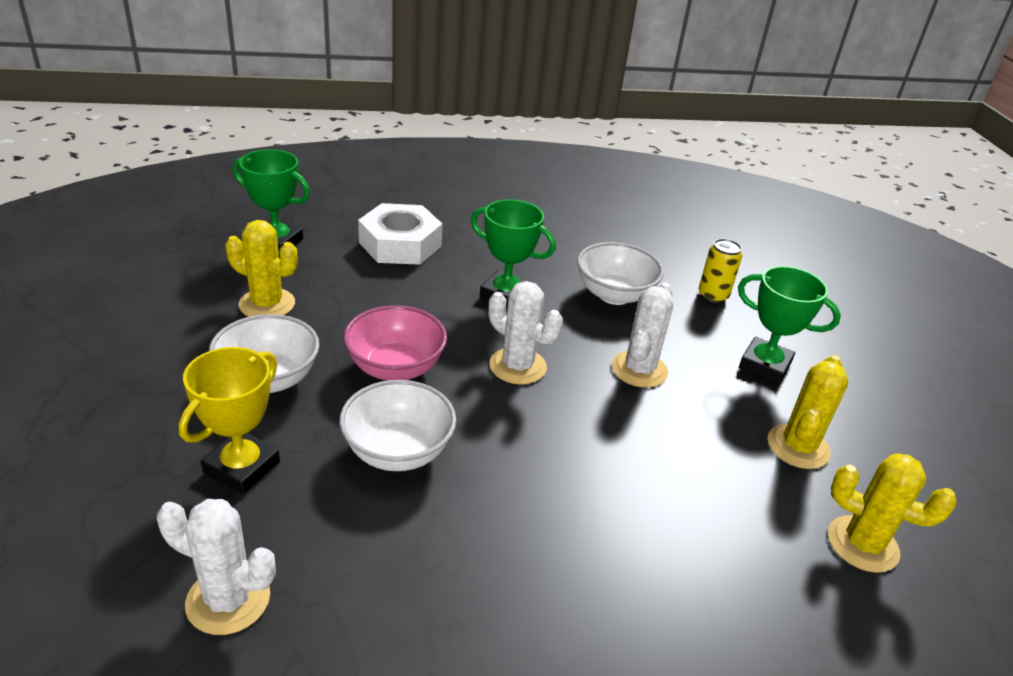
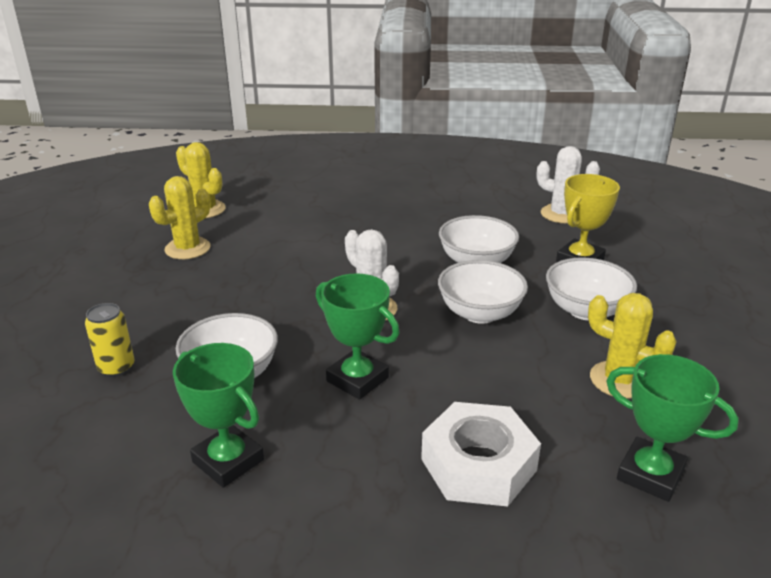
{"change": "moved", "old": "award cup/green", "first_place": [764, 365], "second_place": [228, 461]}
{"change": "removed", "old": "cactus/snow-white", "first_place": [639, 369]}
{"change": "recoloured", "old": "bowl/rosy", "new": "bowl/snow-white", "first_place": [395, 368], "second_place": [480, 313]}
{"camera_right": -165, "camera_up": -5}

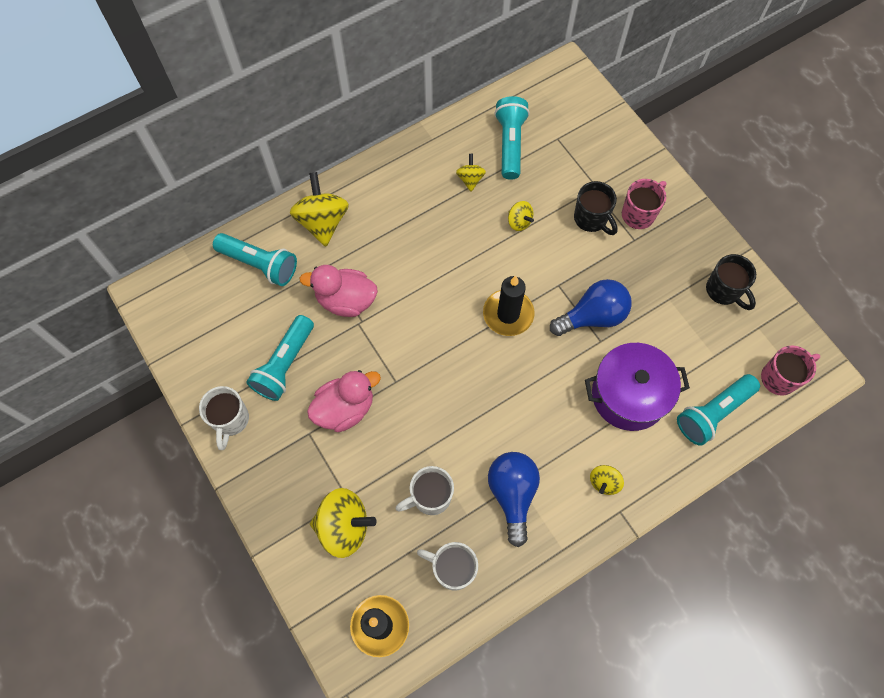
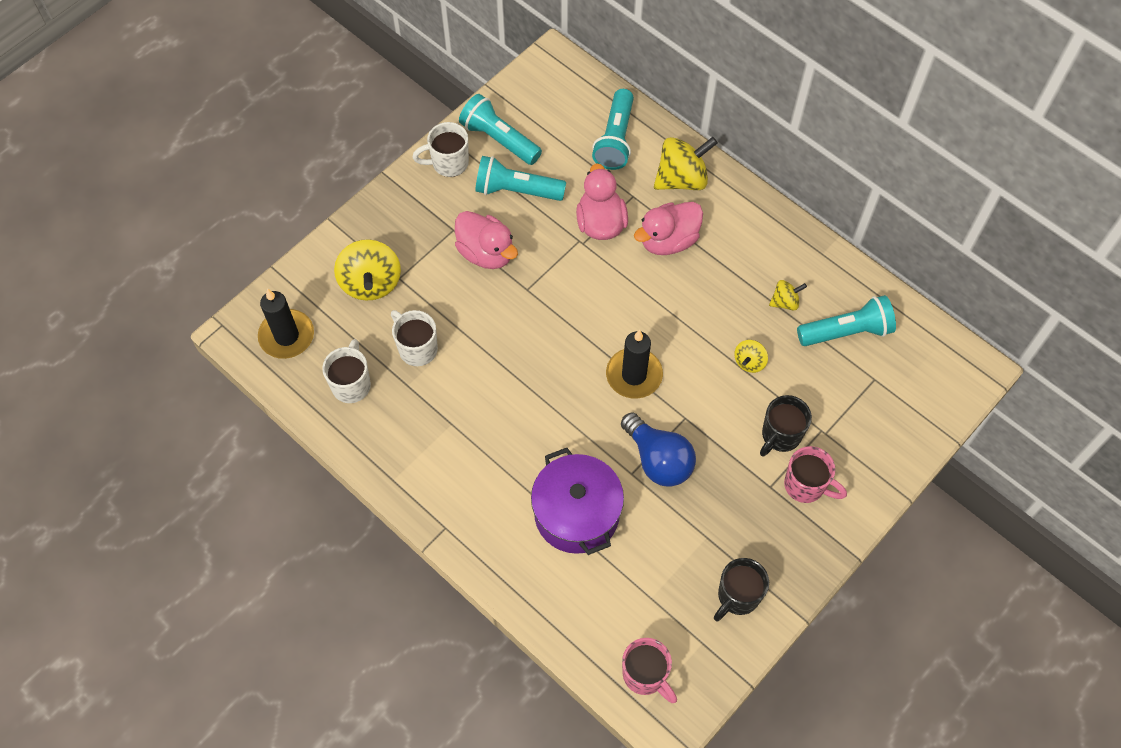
{"change": "moved", "old": "flashlight/aqua", "first_place": [713, 413], "second_place": [499, 139]}
{"change": "removed", "old": "bulb/royal blue", "first_place": [512, 494]}
{"change": "removed", "old": "spinning top/golden", "first_place": [604, 482]}
{"change": "added", "new": "rubber duck/rosy", "second_place": [668, 240]}
{"camera_right": 75, "camera_up": -5}

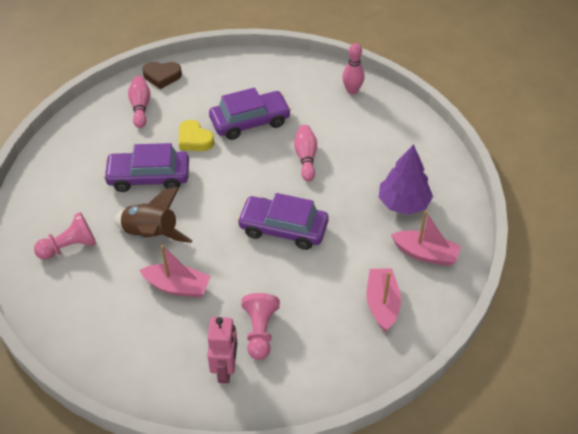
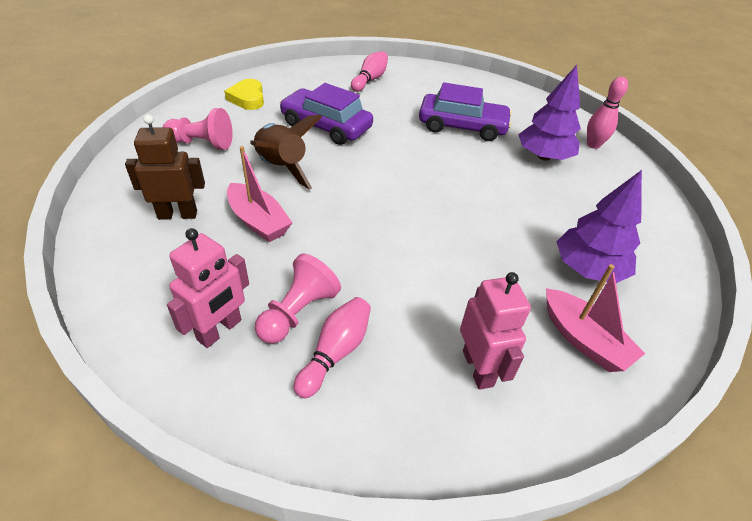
{"change": "removed", "old": "heart shape/dark brown", "first_place": [162, 76]}
{"change": "moved", "old": "heart shape/golden", "first_place": [194, 139], "second_place": [247, 98]}
{"change": "moved", "old": "tenpin/rosy", "first_place": [306, 158], "second_place": [335, 352]}
{"change": "removed", "old": "toy car/royal purple", "first_place": [283, 228]}
{"change": "replaced", "old": "sailboat/rosy", "new": "robot/rosy", "first_place": [382, 304], "second_place": [478, 368]}
{"change": "added", "new": "tree/royal purple", "second_place": [543, 156]}
{"change": "added", "new": "robot/dark brown", "second_place": [178, 214]}
{"camera_right": 30, "camera_up": -5}

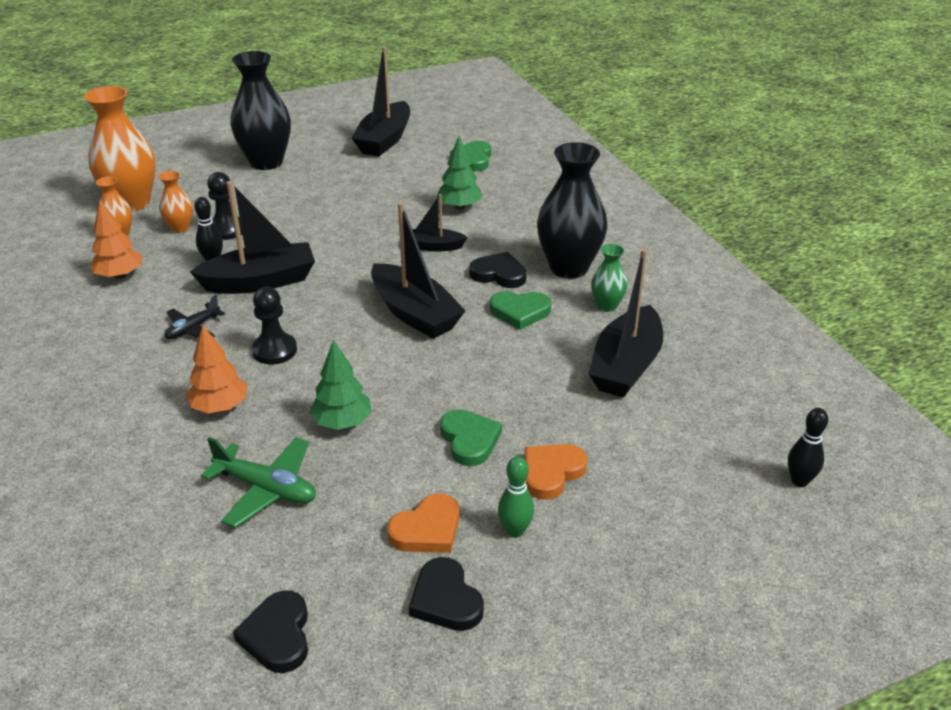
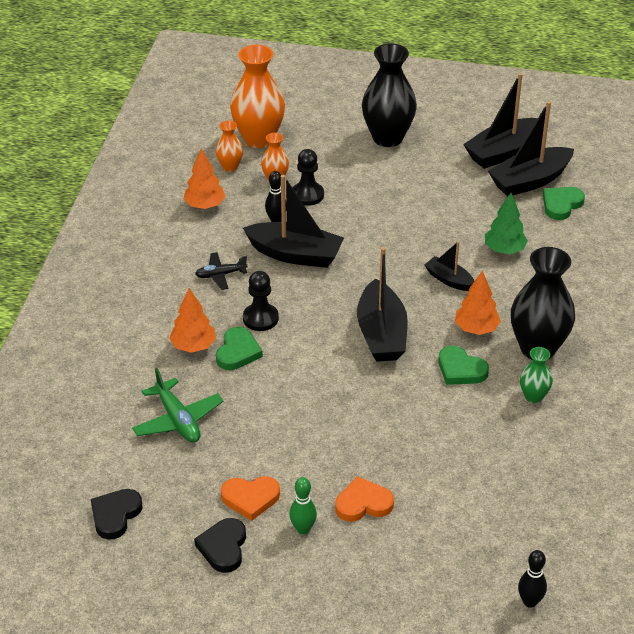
{"change": "moved", "old": "sailboat/black", "first_place": [626, 366], "second_place": [530, 181]}
{"change": "replaced", "old": "heart shape/black", "new": "tree/orange", "first_place": [499, 274], "second_place": [476, 329]}
{"change": "removed", "old": "tree/green", "first_place": [342, 422]}
{"change": "moved", "old": "heart shape/green", "first_place": [469, 440], "second_place": [238, 352]}
{"camera_right": 35, "camera_up": 5}

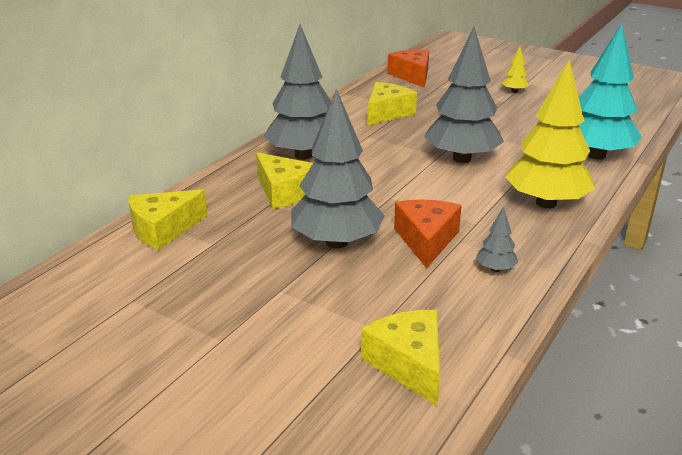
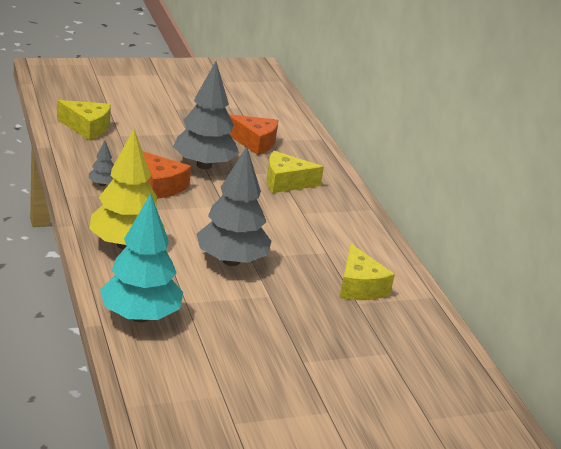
{"change": "removed", "old": "tree/ash-grey", "first_place": [303, 155]}
{"change": "removed", "old": "tree/golden", "first_place": [514, 91]}
{"change": "moved", "old": "piece of cheese/orange", "first_place": [412, 76], "second_place": [254, 142]}
{"change": "removed", "old": "piece of cheese/golden", "first_place": [163, 229]}
{"camera_right": 125, "camera_up": 0}

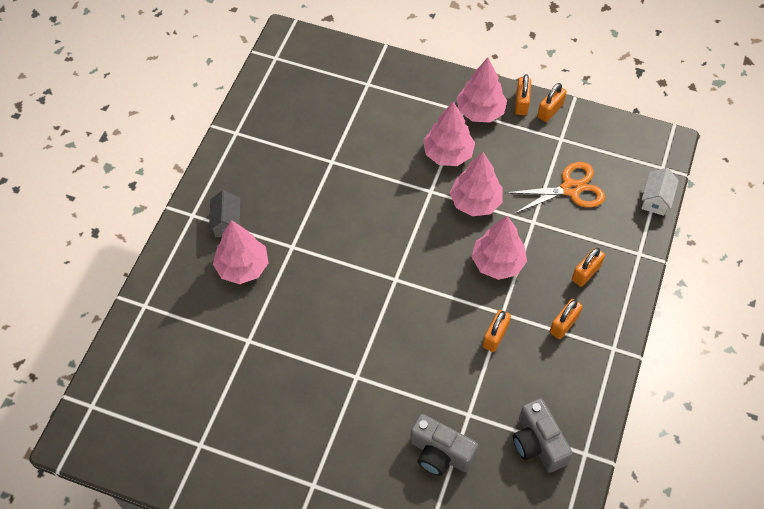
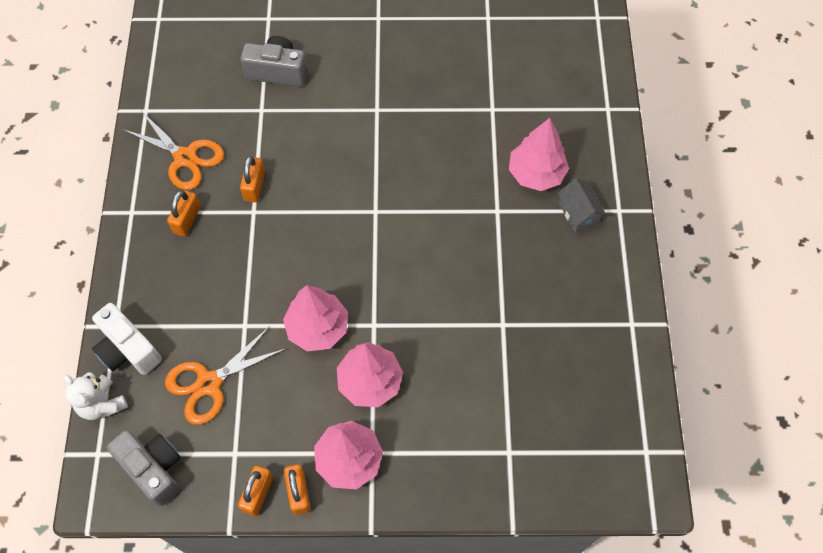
{"change": "replaced", "old": "cottage/snow-white", "new": "teddy bear/snow-white", "first_place": [656, 199], "second_place": [102, 404]}
{"change": "removed", "old": "tree/rosy", "first_place": [497, 263]}
{"change": "removed", "old": "lock/orange", "first_place": [586, 273]}
{"change": "moved", "old": "photo camera/ash-grey", "first_place": [537, 443], "second_place": [154, 468]}
{"change": "added", "new": "pair of scissors/orange", "second_place": [185, 157]}
{"change": "added", "new": "photo camera/snow-white", "second_place": [128, 349]}
{"camera_right": 160, "camera_up": 5}

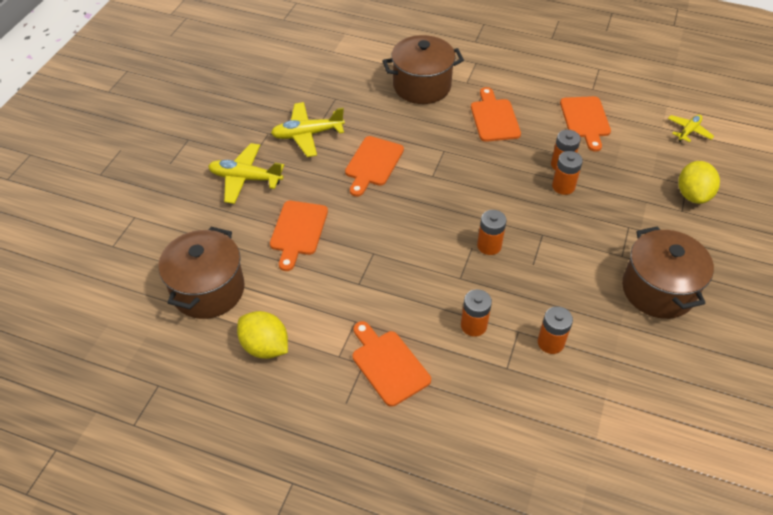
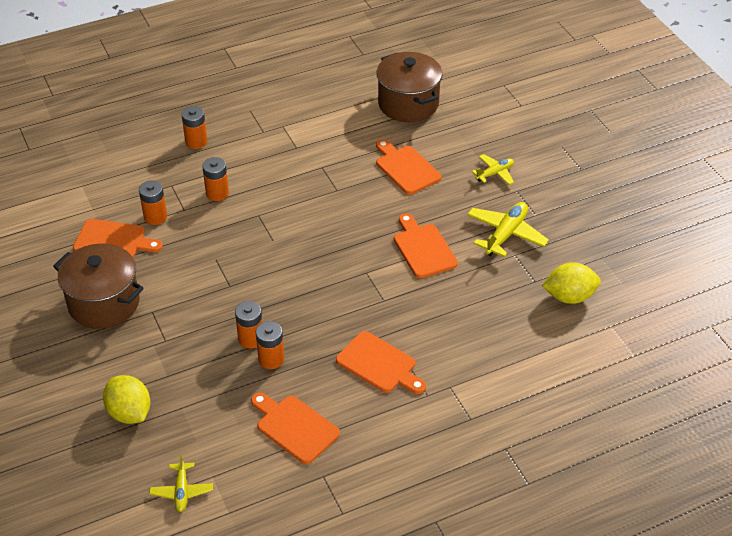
{"change": "removed", "old": "stockpot/dark brown", "first_place": [422, 86]}
{"change": "resized", "old": "plane/golden", "first_place": [245, 178], "second_place": [495, 173], "factor": 0.61}
{"change": "moved", "old": "power cell/orange", "first_place": [489, 246], "second_place": [196, 142]}
{"change": "moved", "old": "toy lemon/golden", "first_place": [265, 346], "second_place": [569, 296]}
{"change": "moved", "old": "bread board/orange", "first_place": [388, 364], "second_place": [113, 241]}
{"camera_right": 135, "camera_up": -5}

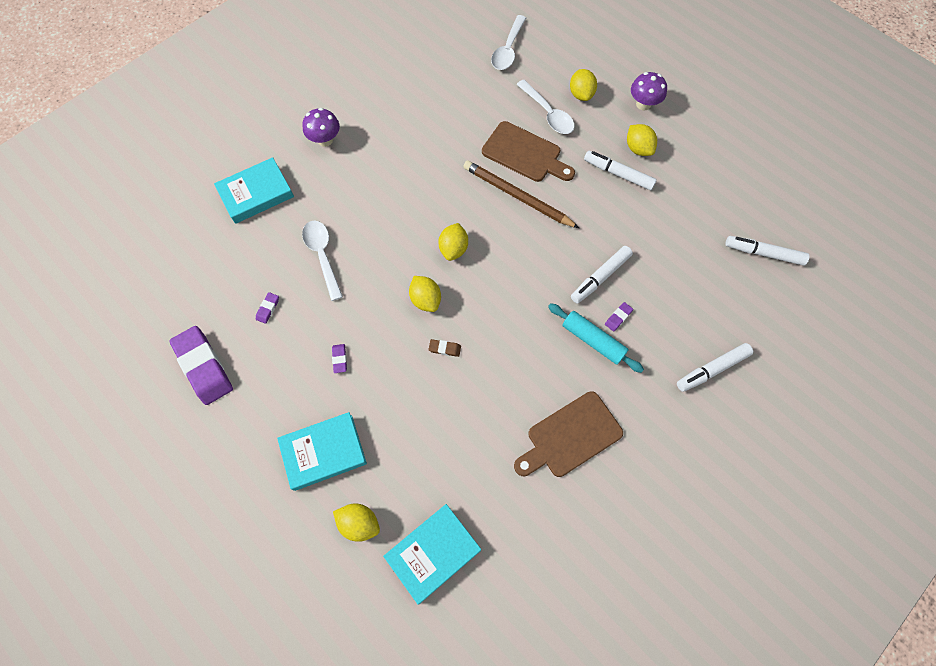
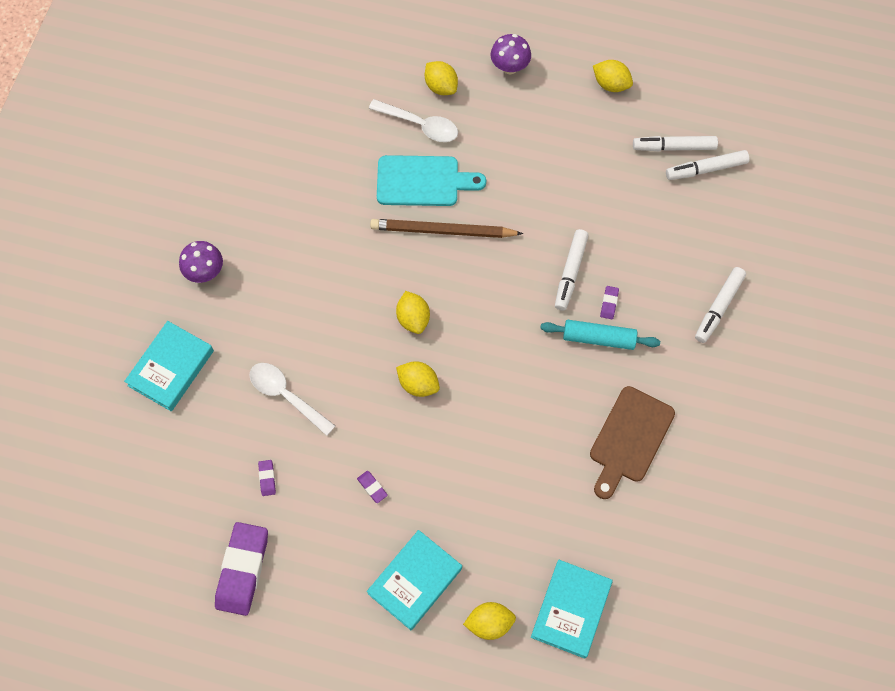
{"change": "removed", "old": "spoon/snow-white", "first_place": [508, 50]}
{"change": "recoloured", "old": "bread board/dark brown", "new": "bread board/aqua", "first_place": [524, 154], "second_place": [423, 181]}
{"change": "moved", "old": "toy lemon/golden", "first_place": [638, 149], "second_place": [611, 84]}
{"change": "moved", "old": "marker/snow-white", "first_place": [618, 174], "second_place": [674, 147]}
{"change": "turned", "old": "gum eraser/royal purple", "first_place": [204, 367], "second_place": [242, 570], "degrees": 75}
{"change": "removed", "old": "gum eraser/dark brown", "first_place": [445, 349]}
{"camera_right": -30, "camera_up": 0}

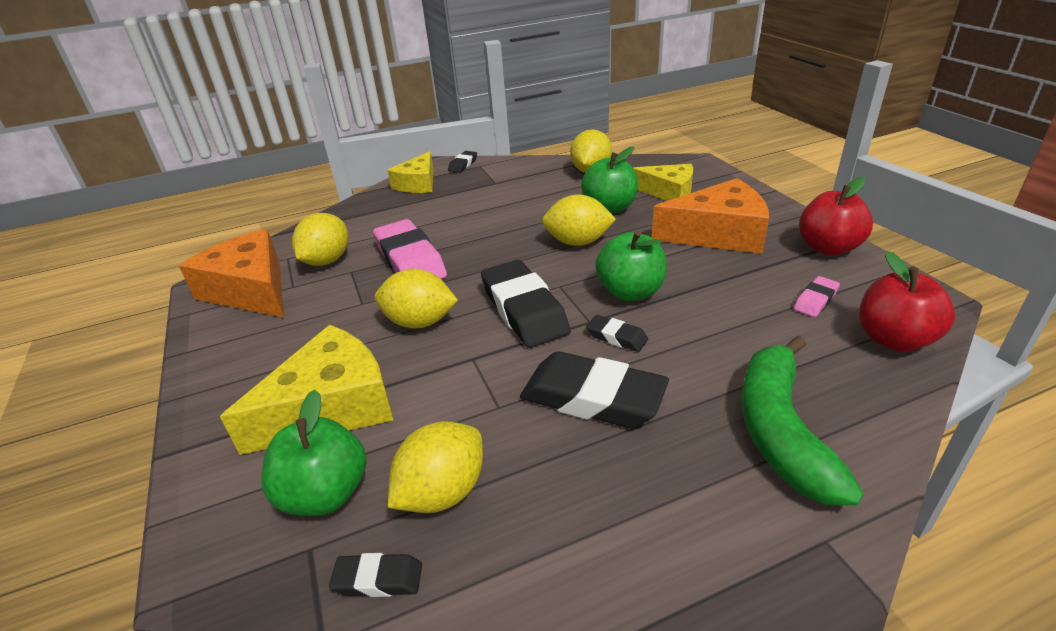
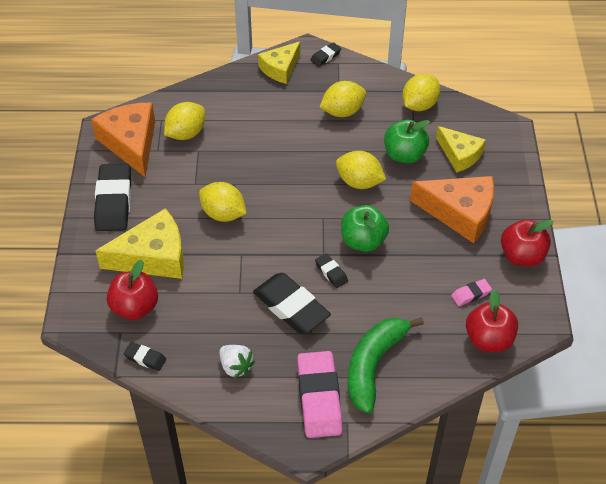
{"change": "moved", "old": "gum eraser/rosy", "first_place": [410, 260], "second_place": [319, 398]}
{"change": "moved", "old": "gum eraser/black", "first_place": [524, 310], "second_place": [114, 202]}
{"change": "recoloured", "old": "toy apple/green", "new": "toy apple/red", "first_place": [325, 493], "second_place": [135, 307]}
{"change": "moved", "old": "toy lemon/golden", "first_place": [442, 492], "second_place": [342, 111]}
{"change": "added", "new": "strawberry/snow-white", "second_place": [236, 367]}
{"camera_right": 20, "camera_up": 15}

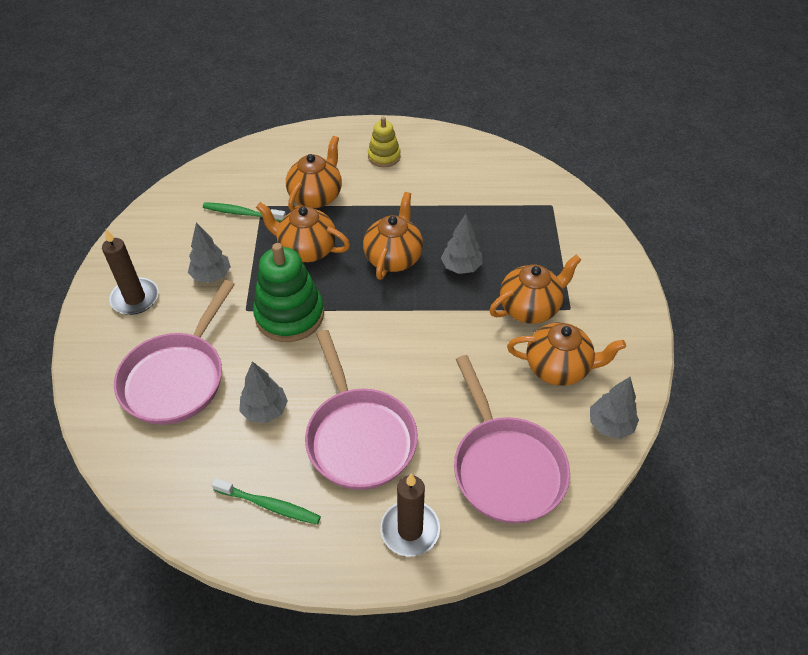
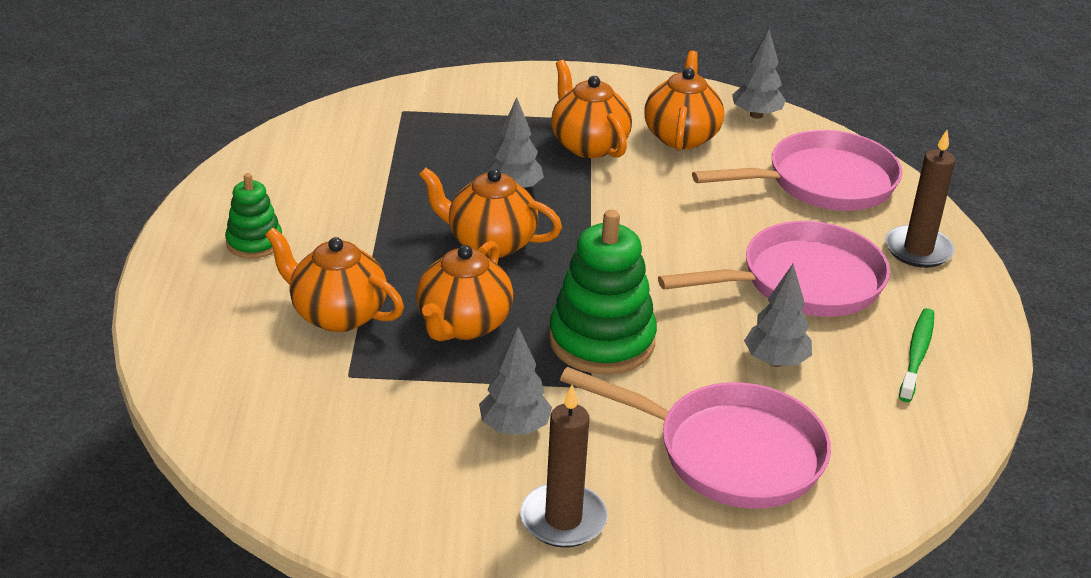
{"change": "recoloured", "old": "ring stacker/golden", "new": "ring stacker/green", "first_place": [384, 157], "second_place": [254, 242]}
{"change": "removed", "old": "toothbrush/green", "first_place": [242, 213]}
{"camera_right": -90, "camera_up": -15}

